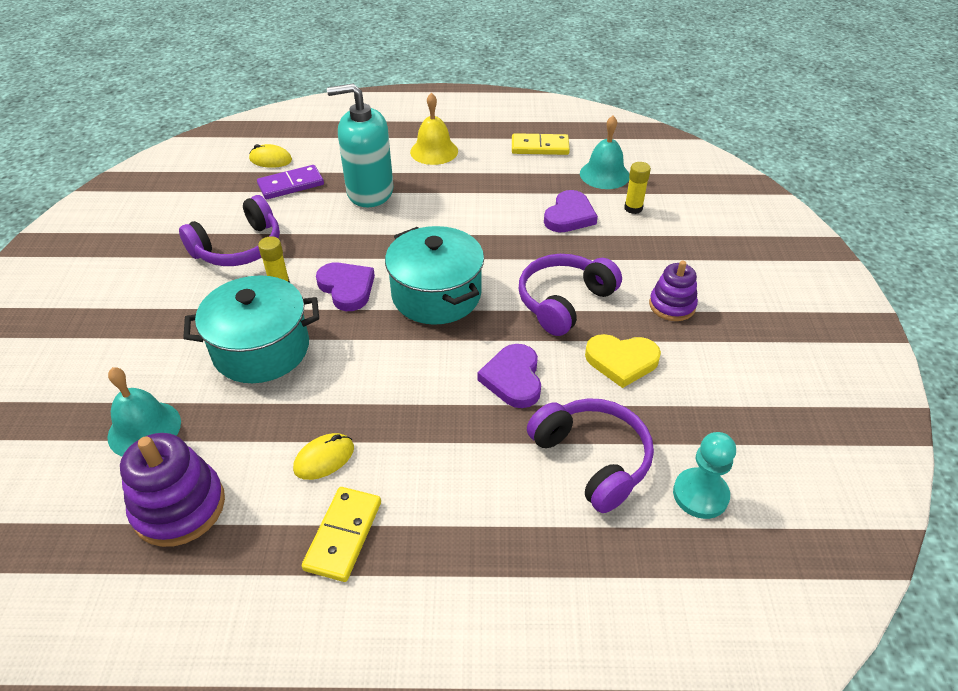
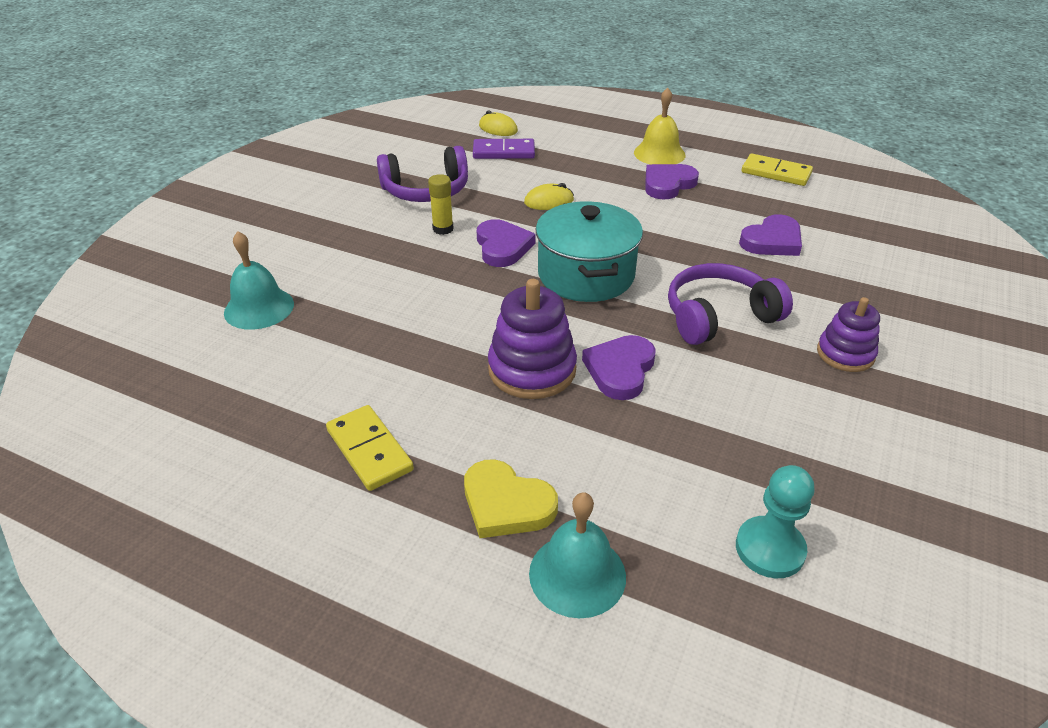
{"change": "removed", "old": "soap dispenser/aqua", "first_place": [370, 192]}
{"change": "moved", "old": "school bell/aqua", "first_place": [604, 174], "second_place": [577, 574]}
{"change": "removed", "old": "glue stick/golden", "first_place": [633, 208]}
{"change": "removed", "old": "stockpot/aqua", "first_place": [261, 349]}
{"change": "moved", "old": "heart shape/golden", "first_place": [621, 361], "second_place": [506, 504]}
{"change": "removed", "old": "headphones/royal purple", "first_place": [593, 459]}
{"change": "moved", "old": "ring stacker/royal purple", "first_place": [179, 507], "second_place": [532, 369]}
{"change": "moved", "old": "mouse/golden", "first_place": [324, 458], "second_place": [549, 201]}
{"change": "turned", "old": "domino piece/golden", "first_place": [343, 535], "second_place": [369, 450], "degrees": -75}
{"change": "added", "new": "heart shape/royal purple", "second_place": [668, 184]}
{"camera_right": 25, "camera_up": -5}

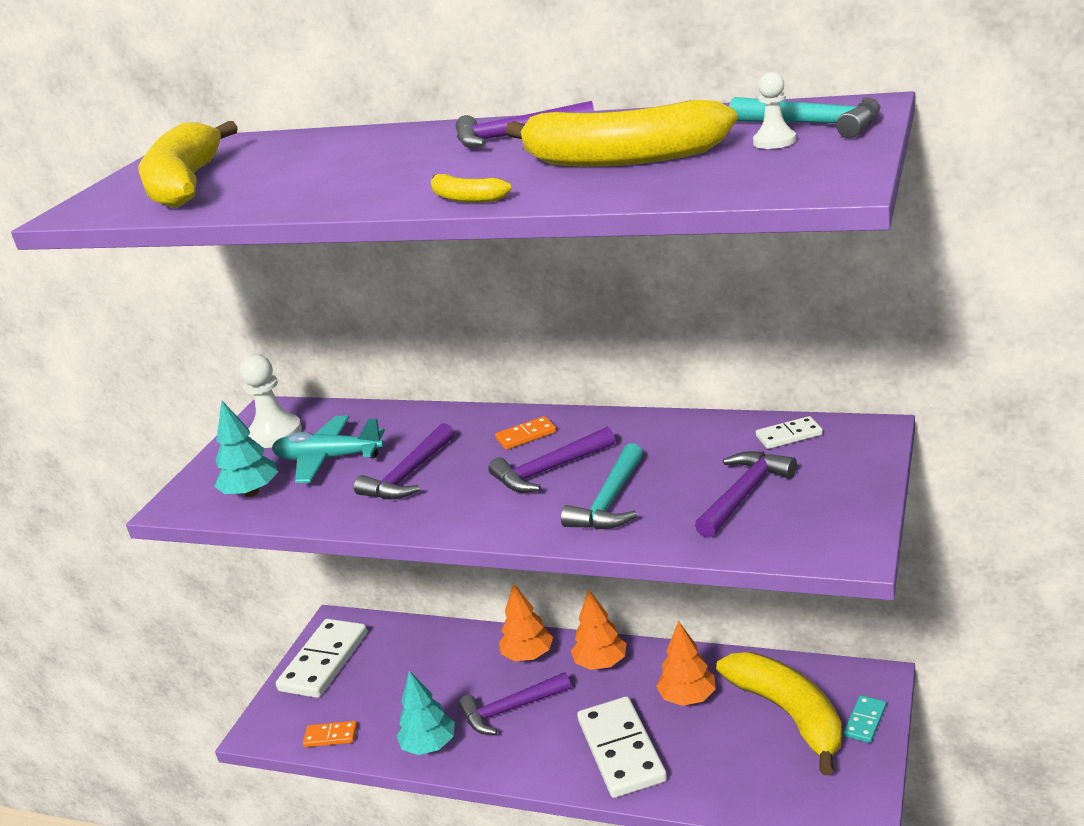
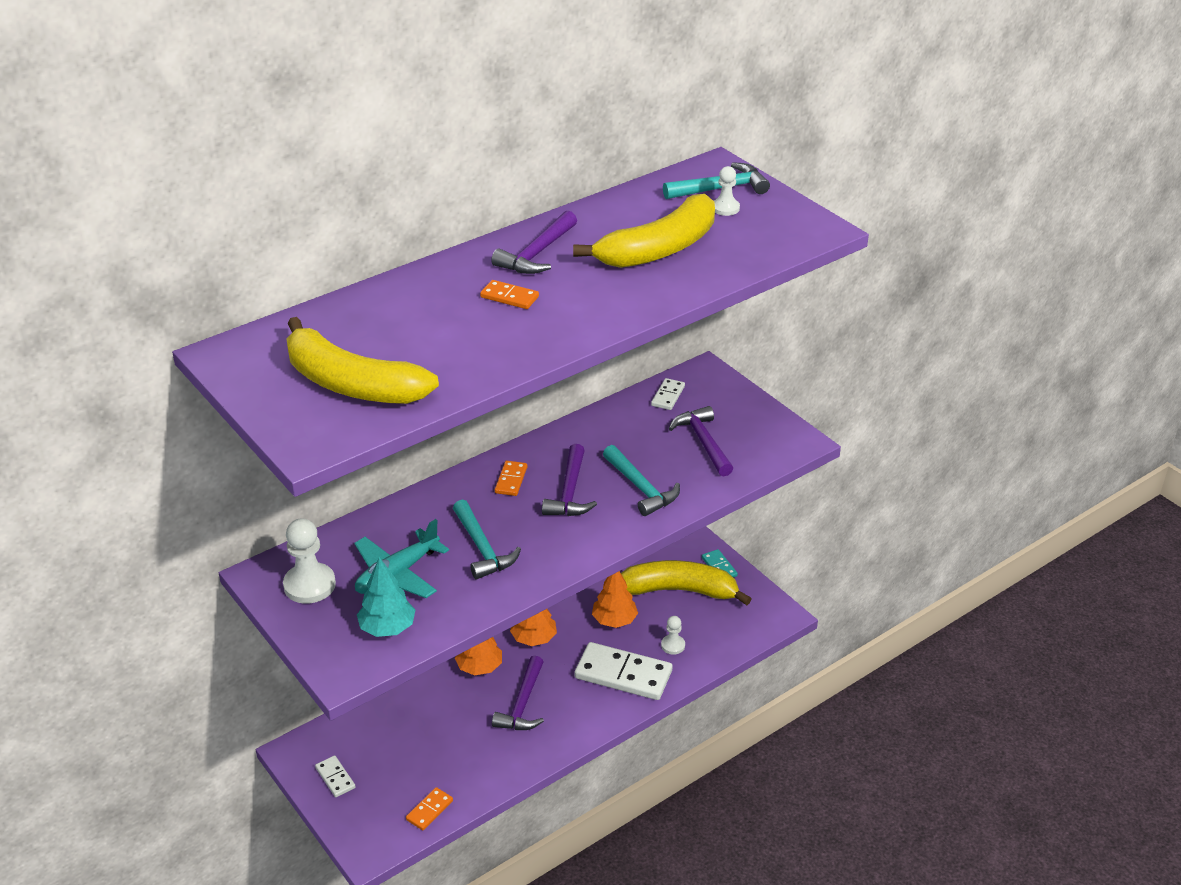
{"change": "removed", "old": "toy banana/golden", "first_place": [466, 198]}
{"change": "recoloured", "old": "hammer/royal purple", "new": "hammer/aqua", "first_place": [409, 475], "second_place": [482, 548]}
{"change": "resized", "old": "domino piece/snow-white", "first_place": [324, 661], "second_place": [335, 778], "factor": 0.48}
{"change": "removed", "old": "tree/aqua", "first_place": [429, 745]}
{"change": "added", "new": "domino piece/orange", "second_place": [509, 297]}
{"change": "added", "new": "game pawn/snow-white", "second_place": [673, 645]}
{"camera_right": -60, "camera_up": 10}

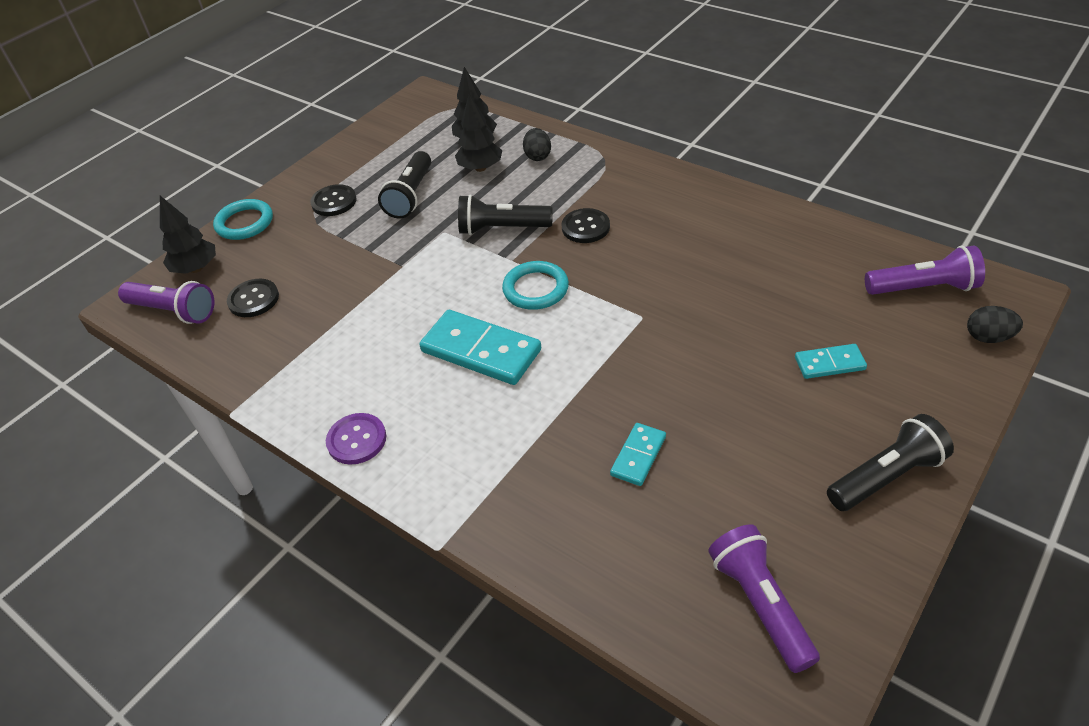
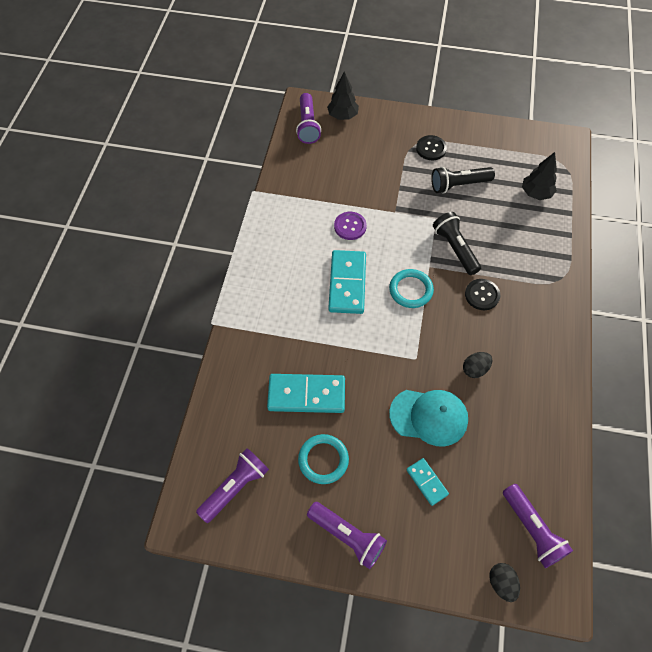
{"change": "removed", "old": "tree/black", "first_place": [480, 168]}
{"change": "moved", "old": "egg/black", "first_place": [537, 156], "second_place": [475, 369]}
{"change": "moved", "old": "torus/aqua", "first_place": [244, 223], "second_place": [323, 460]}
{"change": "removed", "old": "shirt button/black", "first_place": [253, 299]}
{"change": "moved", "old": "shirt button/royal purple", "first_place": [356, 440], "second_place": [350, 226]}
{"change": "recoloured", "old": "flashlight/black", "new": "flashlight/royal purple", "first_place": [886, 476], "second_place": [347, 536]}
{"change": "resized", "old": "domino piece/aqua", "first_place": [638, 456], "second_place": [306, 394], "factor": 1.87}
{"change": "added", "new": "baseball cap/aqua", "second_place": [429, 417]}
{"camera_right": 60, "camera_up": 15}

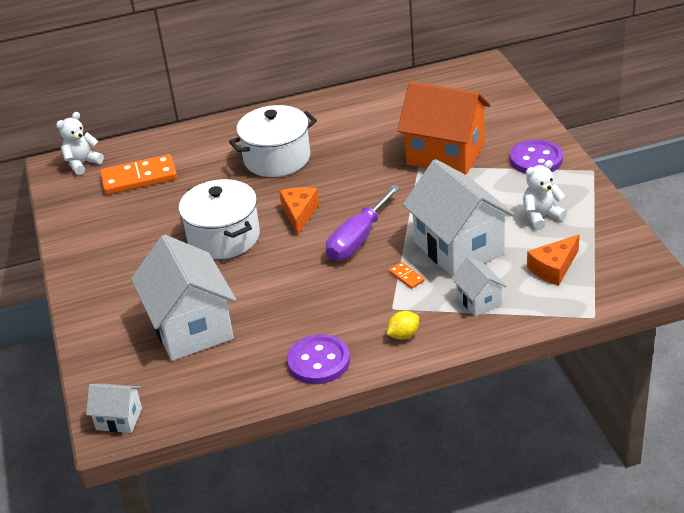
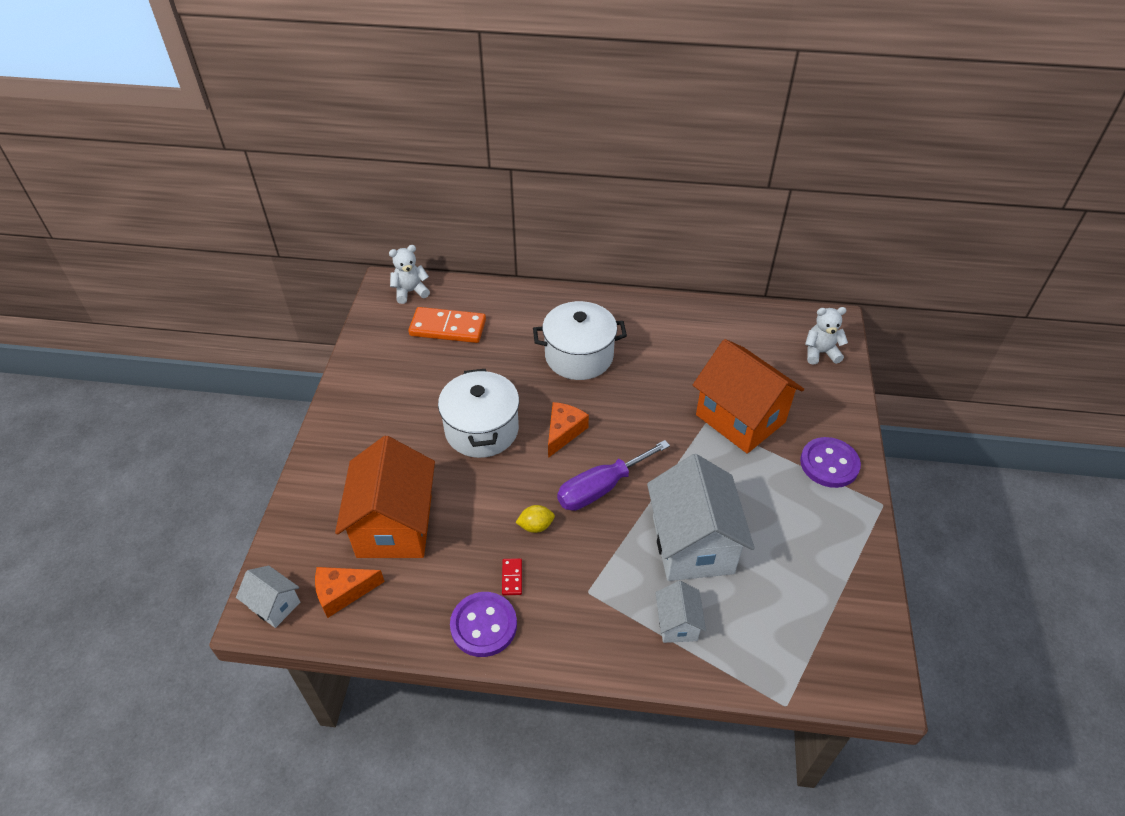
{"change": "moved", "old": "teddy bear/snow-white", "first_place": [541, 216], "second_place": [820, 353]}
{"change": "moved", "old": "piece of cheese/orange", "first_place": [553, 268], "second_place": [343, 593]}
{"change": "recoloured", "old": "cottage/snow-white", "new": "cottage/orange", "first_place": [191, 328], "second_place": [395, 526]}
{"change": "removed", "old": "domino piece/orange", "first_place": [406, 276]}
{"change": "moved", "old": "toy lemon/golden", "first_place": [403, 335], "second_place": [536, 526]}
{"change": "added", "new": "domino piece/red", "second_place": [512, 578]}
{"camera_right": 20, "camera_up": 10}

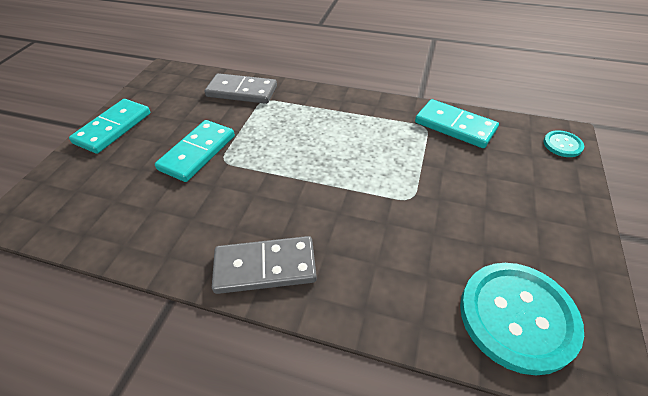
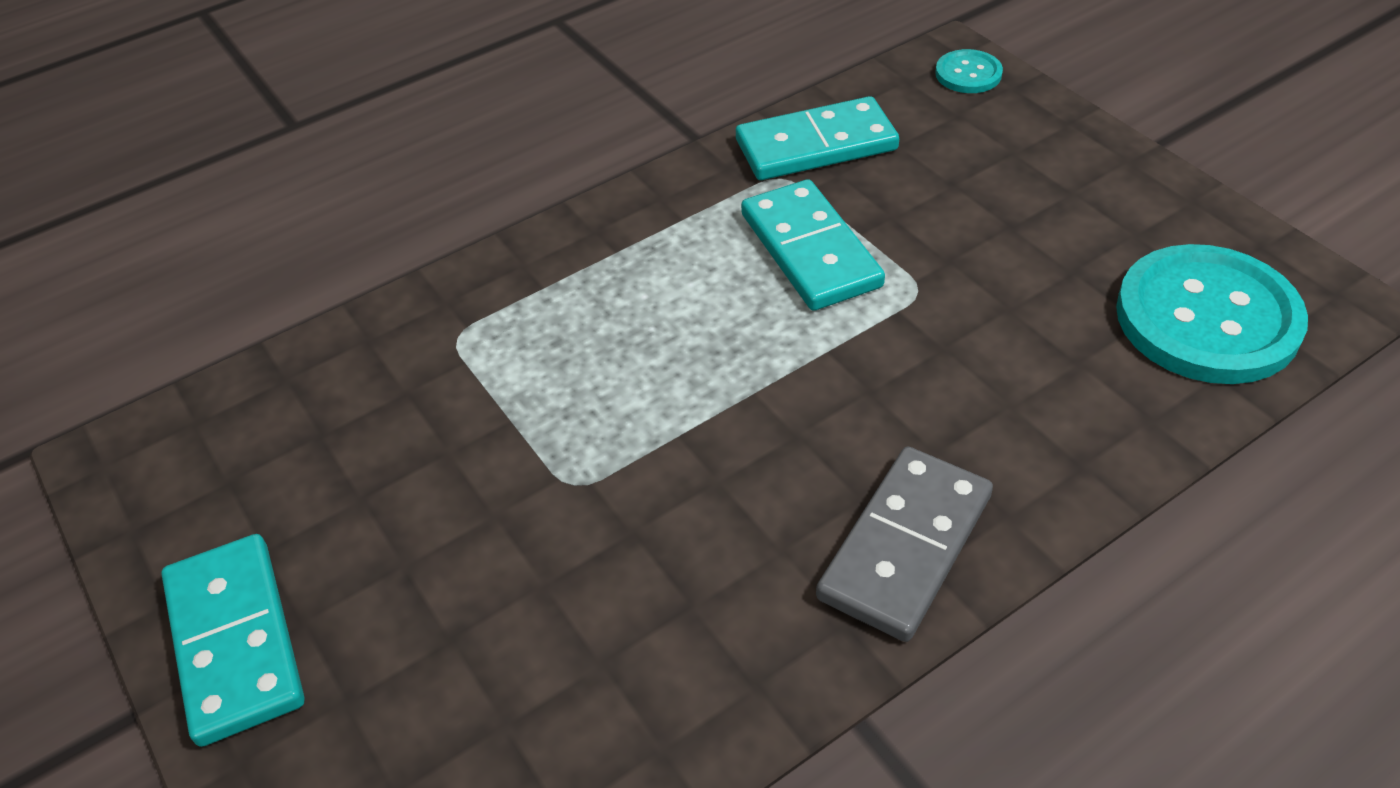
{"change": "removed", "old": "domino piece/ash-grey", "first_place": [242, 91]}
{"change": "moved", "old": "domino piece/aqua", "first_place": [198, 153], "second_place": [810, 250]}
{"camera_right": -50, "camera_up": 0}

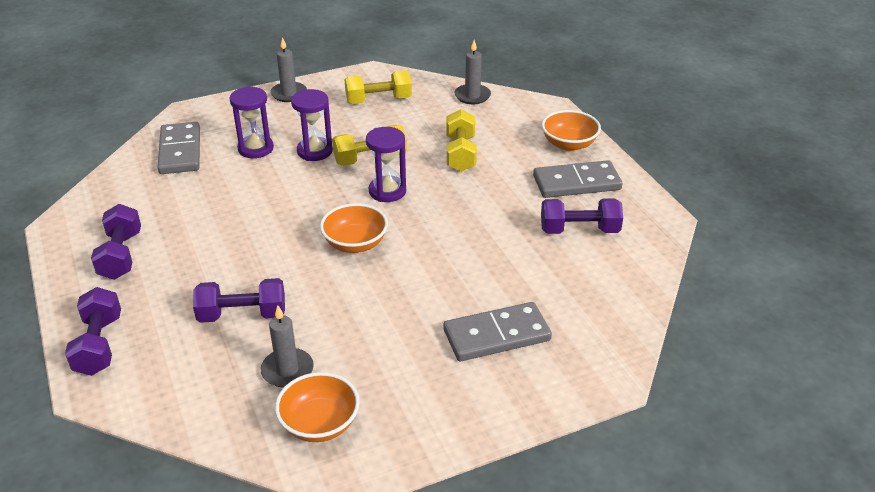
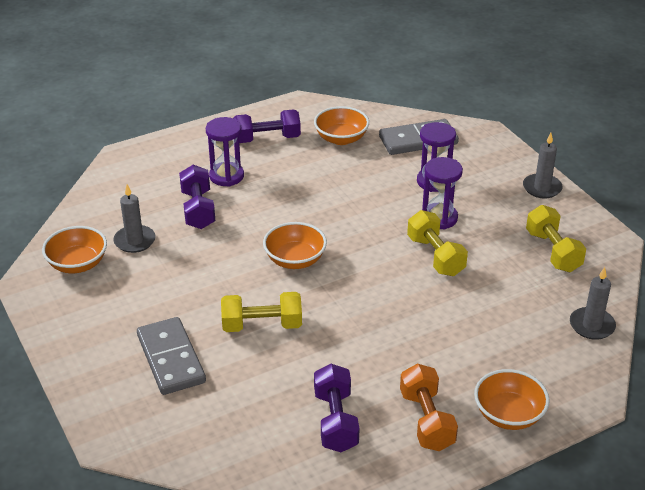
{"change": "moved", "old": "free weight/golden", "first_place": [460, 153], "second_place": [262, 325]}
{"change": "moved", "old": "hourglass/royal purple", "first_place": [387, 191], "second_place": [226, 176]}
{"change": "replaced", "old": "domino piece/ash-grey", "new": "free weight/orange", "first_place": [576, 183], "second_place": [426, 420]}
{"change": "removed", "old": "free weight/royal purple", "first_place": [99, 345]}
{"change": "added", "new": "bowl/orange", "second_place": [341, 138]}
{"camera_right": 85, "camera_up": 0}

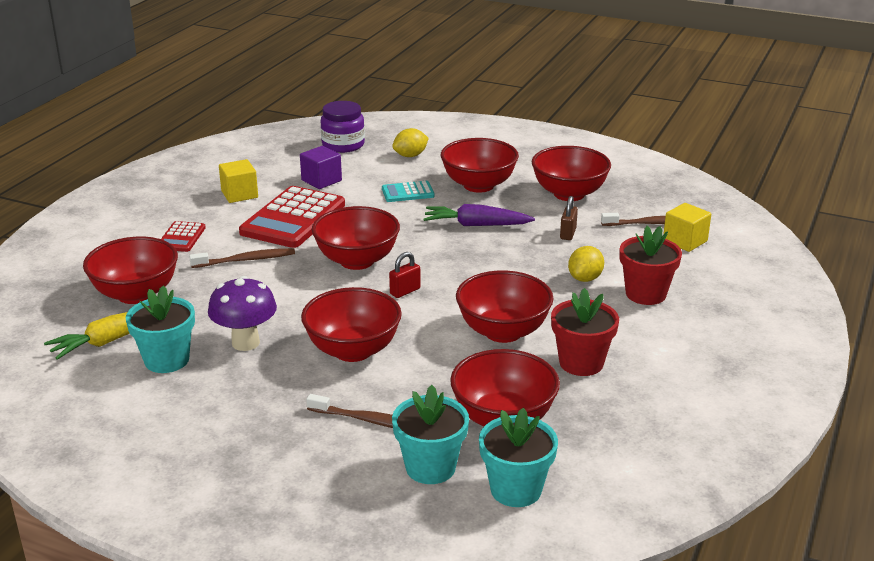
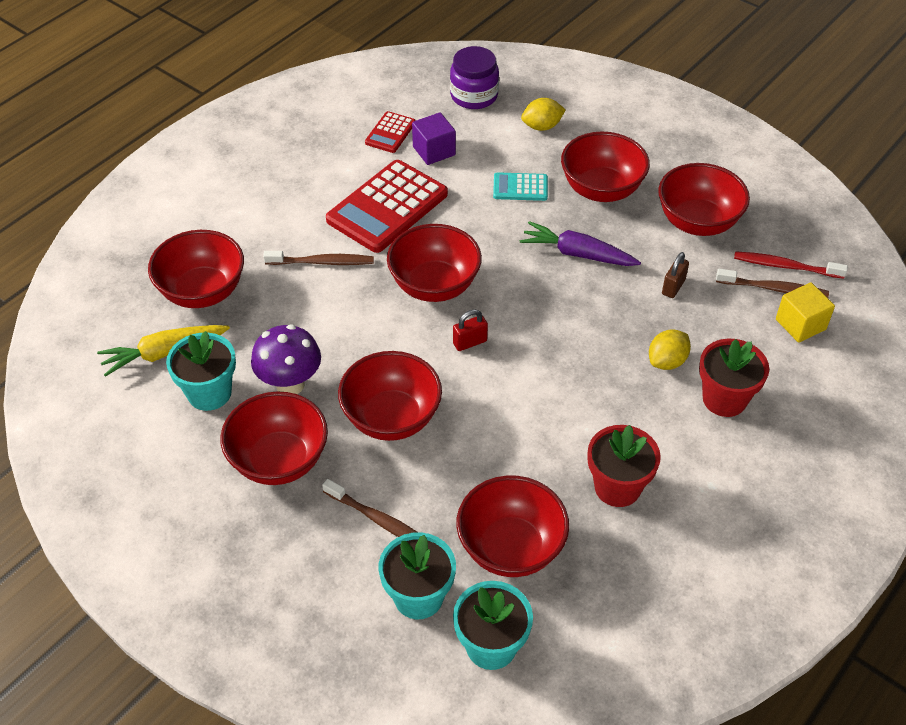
{"change": "removed", "old": "solid cube/golden", "first_place": [239, 194]}
{"change": "moved", "old": "adding machine/red", "first_place": [181, 237], "second_place": [390, 133]}
{"change": "moved", "old": "bowl/red", "first_place": [503, 332], "second_place": [279, 460]}
{"change": "added", "new": "toothbrush/red", "second_place": [785, 266]}
{"camera_right": 15, "camera_up": 20}

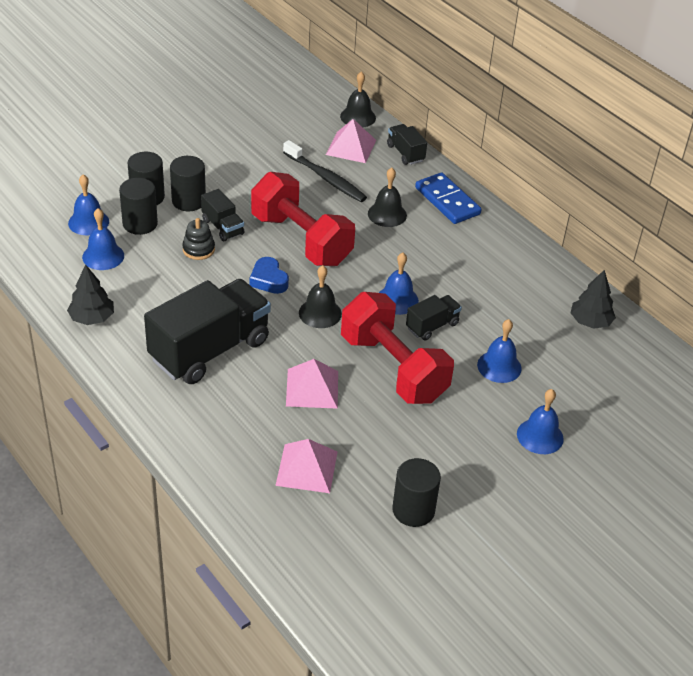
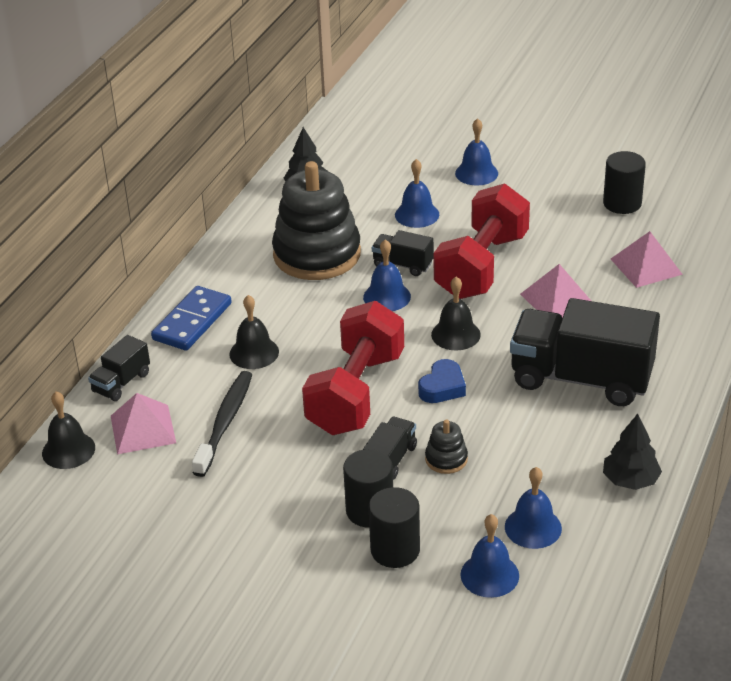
{"change": "removed", "old": "cylinder/black", "first_place": [140, 224]}
{"change": "added", "new": "ring stacker/black", "second_place": [317, 254]}
{"camera_right": -115, "camera_up": -5}

